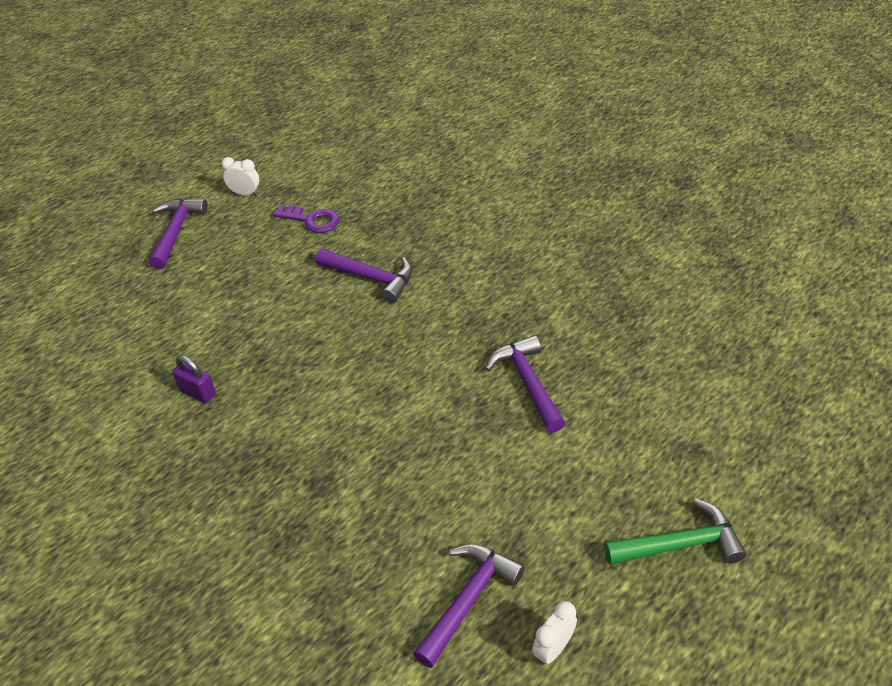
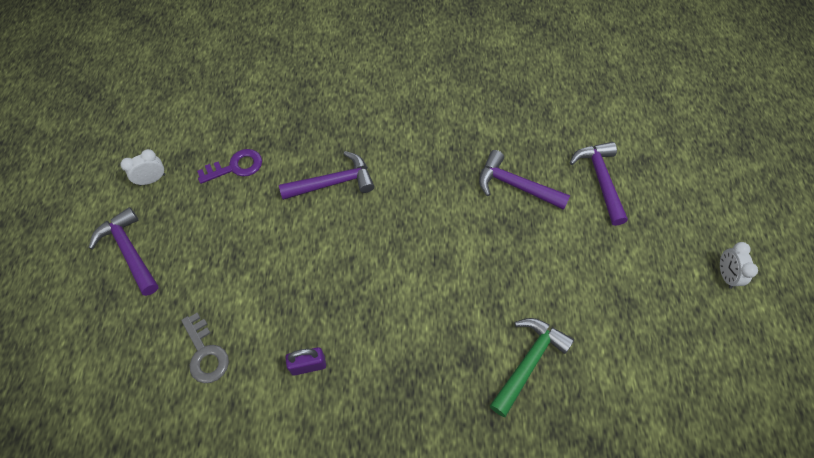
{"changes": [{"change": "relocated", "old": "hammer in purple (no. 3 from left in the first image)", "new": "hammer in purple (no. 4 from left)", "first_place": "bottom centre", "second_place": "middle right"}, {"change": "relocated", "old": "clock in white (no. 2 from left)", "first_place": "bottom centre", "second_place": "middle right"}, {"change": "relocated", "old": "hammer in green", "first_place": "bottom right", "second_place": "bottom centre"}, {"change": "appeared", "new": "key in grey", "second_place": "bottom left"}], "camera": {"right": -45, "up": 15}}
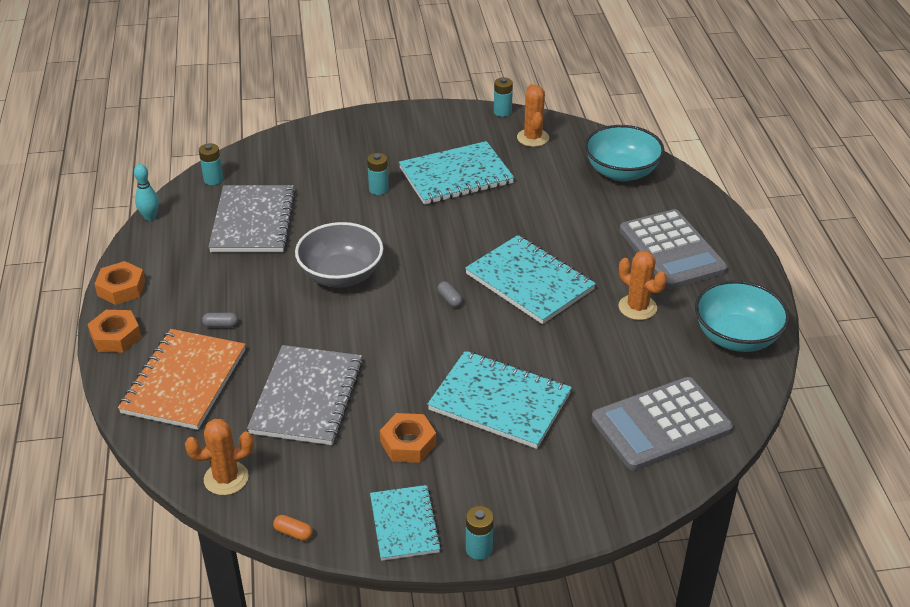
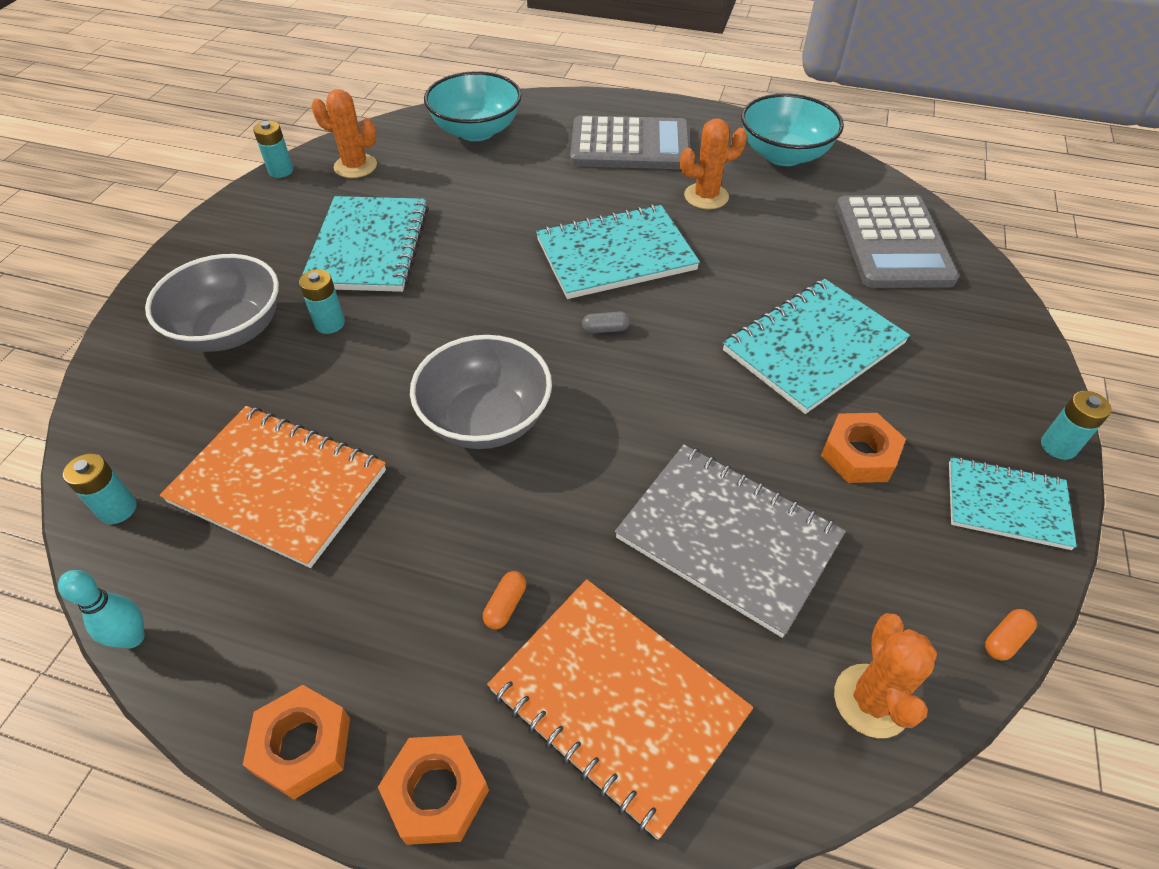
{"changes": [{"change": "colour", "old": "capsule in grey (no. 1 from left)", "new": "capsule in orange (no. 1 from left)", "first_place": "middle left", "second_place": "bottom centre"}, {"change": "colour", "old": "notebook in grey (no. 1 from left)", "new": "notebook in orange (no. 1 from left)", "first_place": "middle left", "second_place": "middle left"}, {"change": "appeared", "new": "bowl in grey (no. 1 from left)", "second_place": "middle left"}], "camera": {"right": -65, "up": 10}}
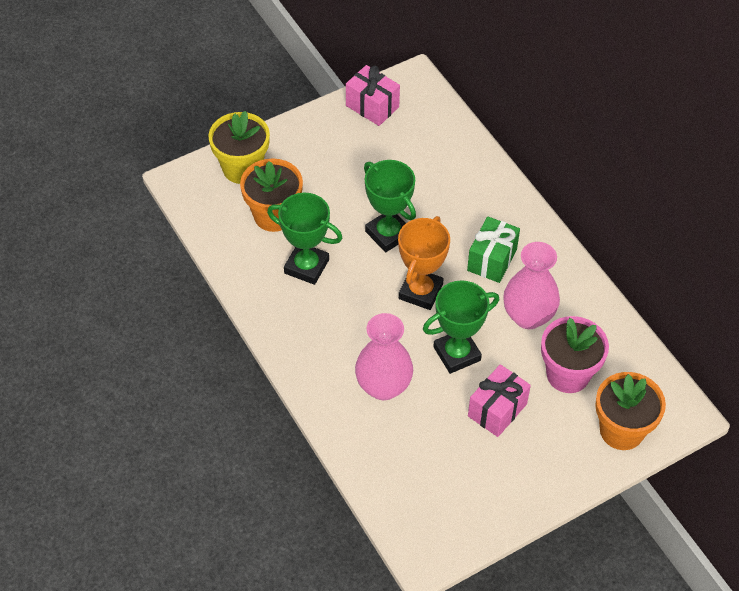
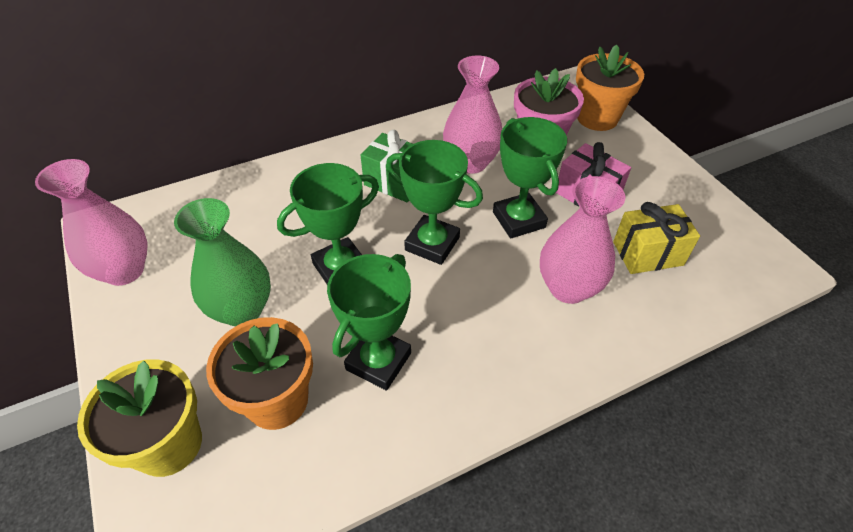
{"changes": [{"change": "exchanged", "old": "gift in pink (no. 1 from left)", "new": "vase in pink (no. 1 from left)", "first_place": "top centre", "second_place": "middle left"}, {"change": "colour", "old": "trophy in orange", "new": "trophy in green (no. 3 from left)", "first_place": "centre", "second_place": "centre"}, {"change": "appeared", "new": "vase in green", "second_place": "middle left"}, {"change": "appeared", "new": "gift in yellow", "second_place": "middle right"}], "camera": {"right": -85, "up": -5}}
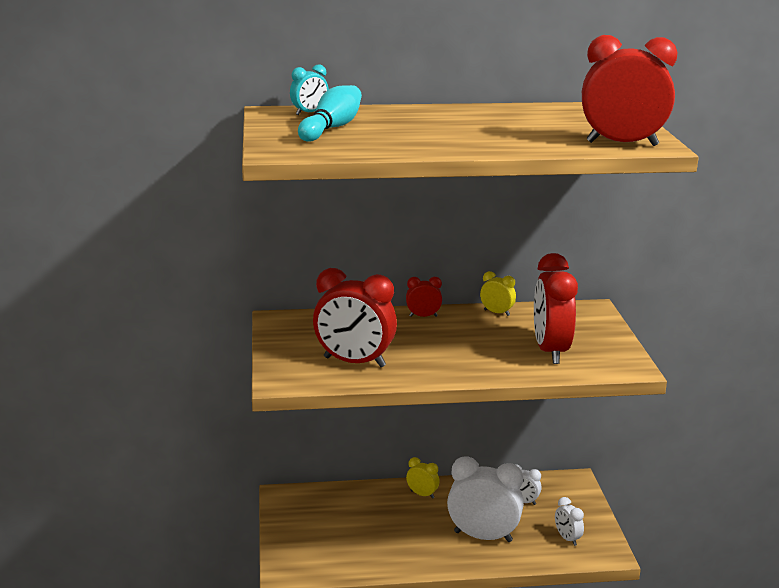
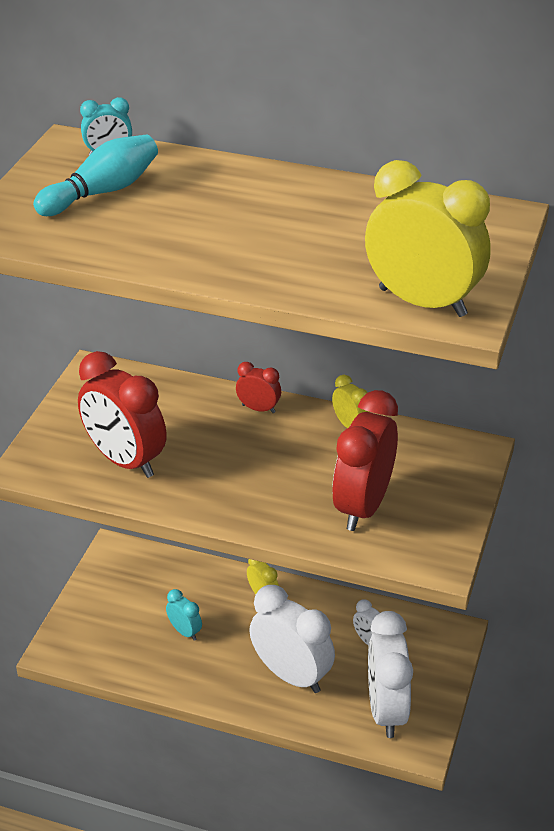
{"changes": [{"change": "size", "old": "clock in white (no. 3 from left)", "first_place": "bottom right", "second_place": "bottom right", "factor": 2.09}, {"change": "colour", "old": "clock in red (no. 4 from left)", "new": "clock in yellow (no. 3 from left)", "first_place": "top right", "second_place": "top right"}, {"change": "appeared", "new": "clock in turquoise (no. 2 from left)", "second_place": "bottom left"}], "camera": {"right": 25, "up": 15}}
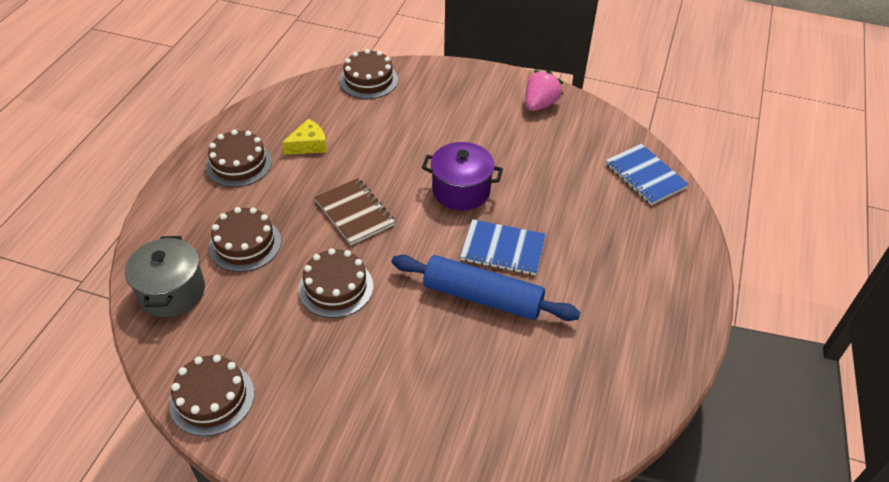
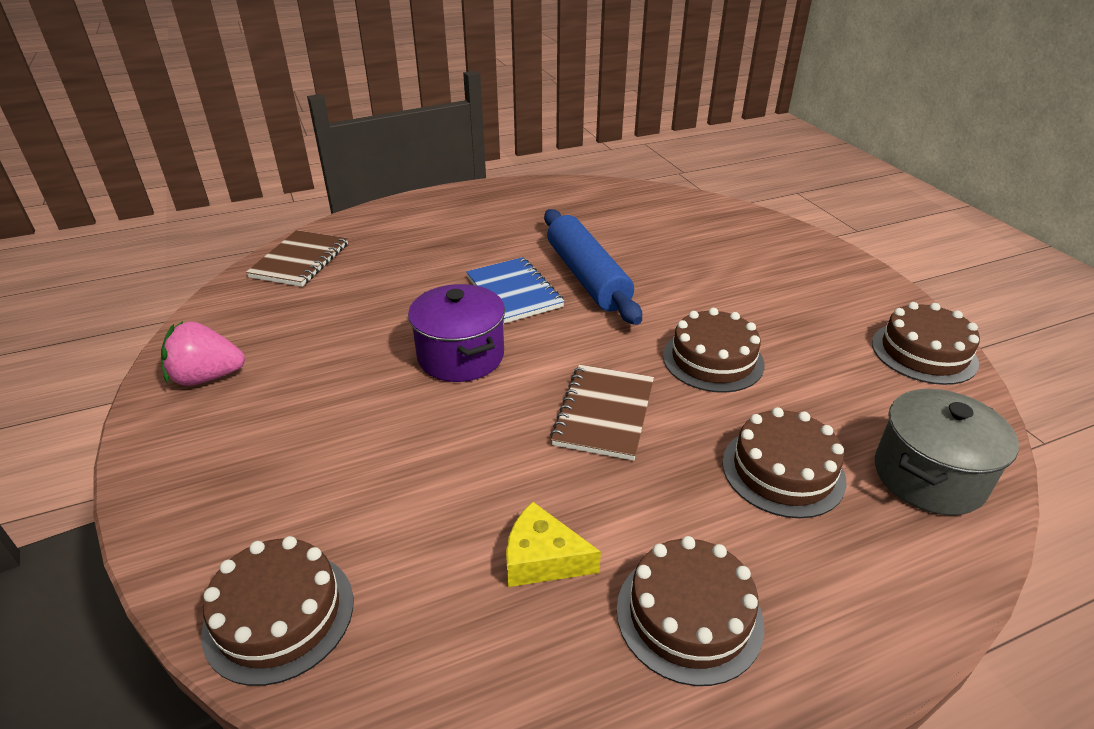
{"changes": [{"change": "colour", "old": "notebook in blue (no. 2 from left)", "new": "notebook in brown (no. 1 from left)", "first_place": "middle right", "second_place": "middle left"}], "camera": {"right": -130, "up": -10}}
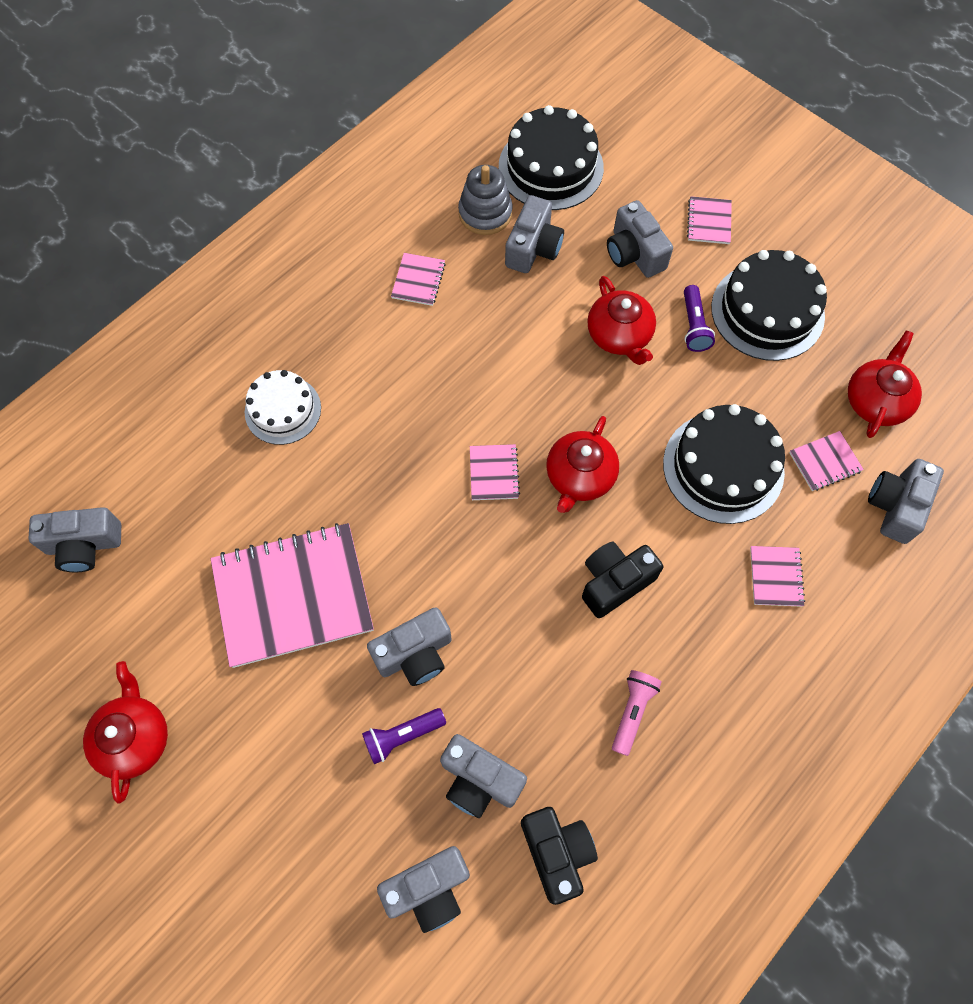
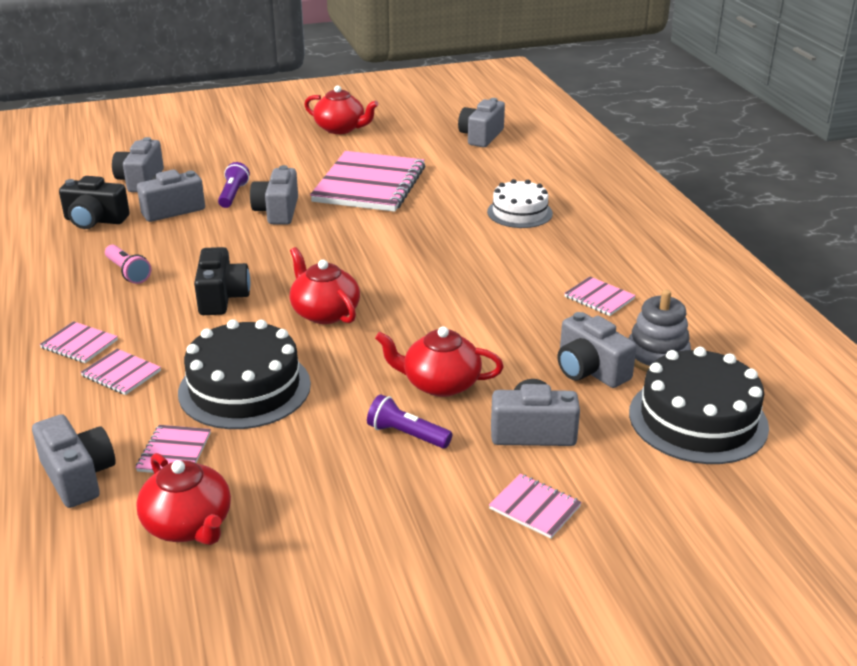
{"changes": [{"change": "relocated", "old": "notebook in pink (no. 3 from left in the first image)", "new": "notebook in pink (no. 1 from left)", "first_place": "centre", "second_place": "middle left"}, {"change": "missing", "old": "cake in black (no. 3 from left)", "first_place": "top right"}], "camera": {"right": 120, "up": -35}}
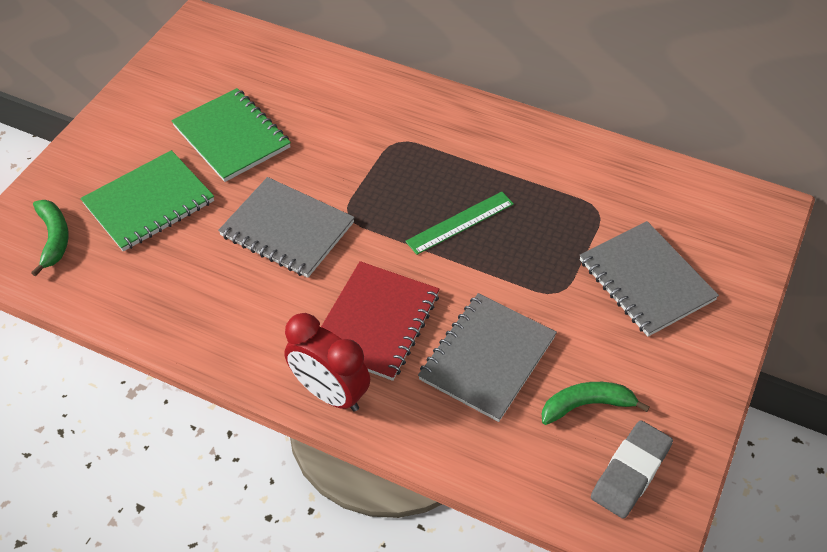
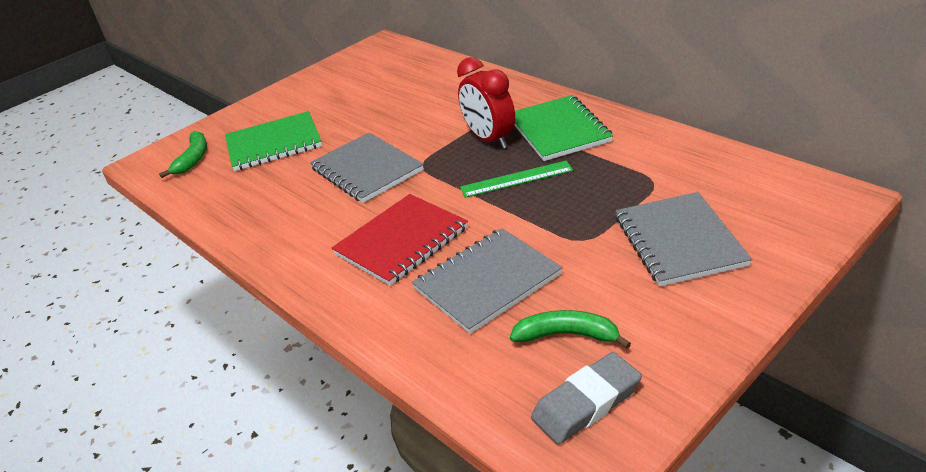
{"changes": [{"change": "relocated", "old": "notebook in green (no. 2 from left)", "first_place": "top left", "second_place": "top centre"}, {"change": "relocated", "old": "clock in red", "first_place": "centre", "second_place": "top centre"}], "camera": {"right": 25, "up": -15}}
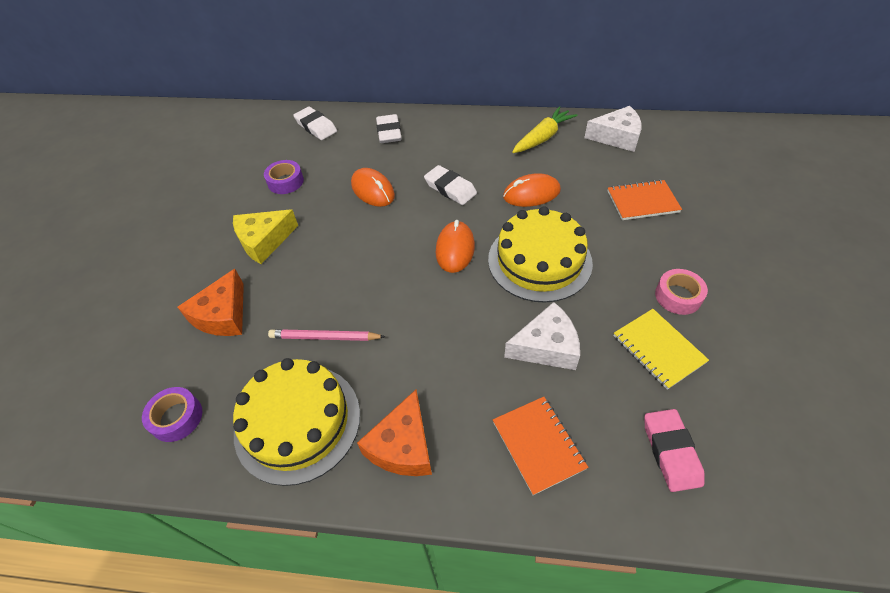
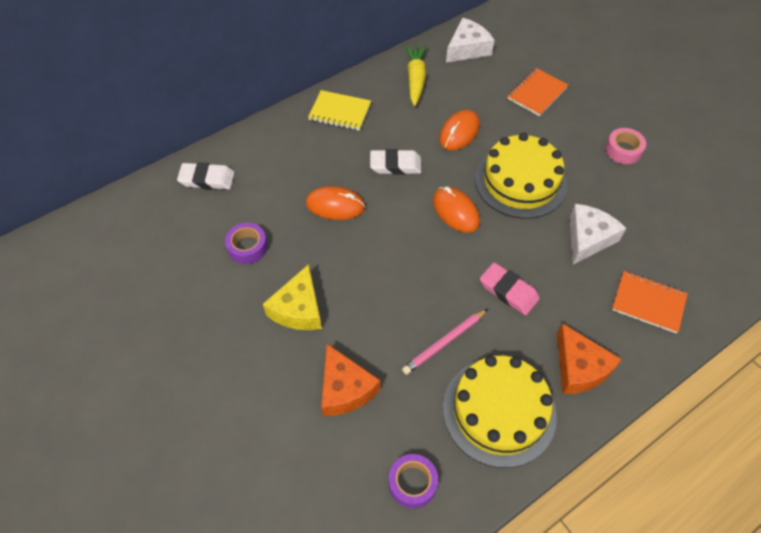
{"changes": [{"change": "missing", "old": "eraser in white (no. 2 from left)", "first_place": "top centre"}, {"change": "relocated", "old": "notebook in yellow", "first_place": "middle right", "second_place": "top centre"}, {"change": "relocated", "old": "eraser in pink", "first_place": "bottom right", "second_place": "middle right"}], "camera": {"right": -45, "up": 5}}
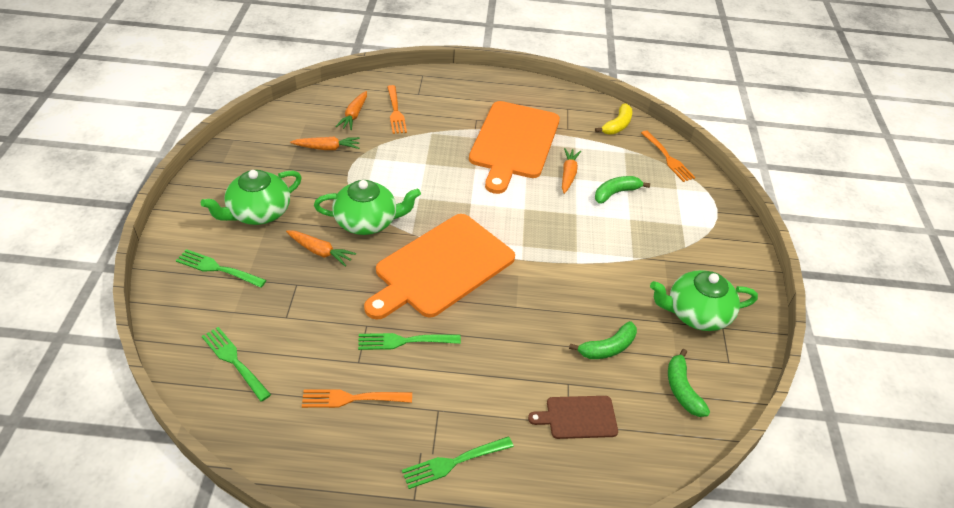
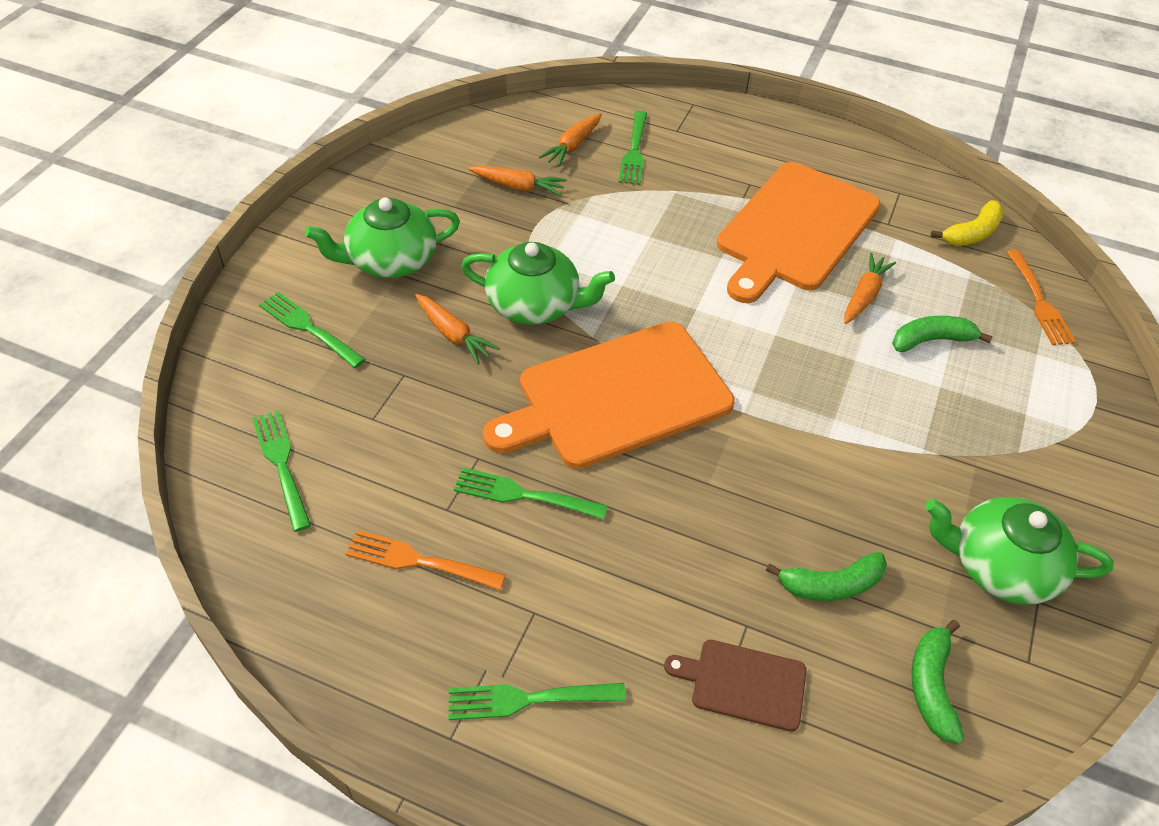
{"changes": [{"change": "colour", "old": "fork in orange (no. 2 from left)", "new": "fork in green (no. 5 from left)", "first_place": "top centre", "second_place": "top centre"}], "camera": {"right": 20, "up": 5}}
